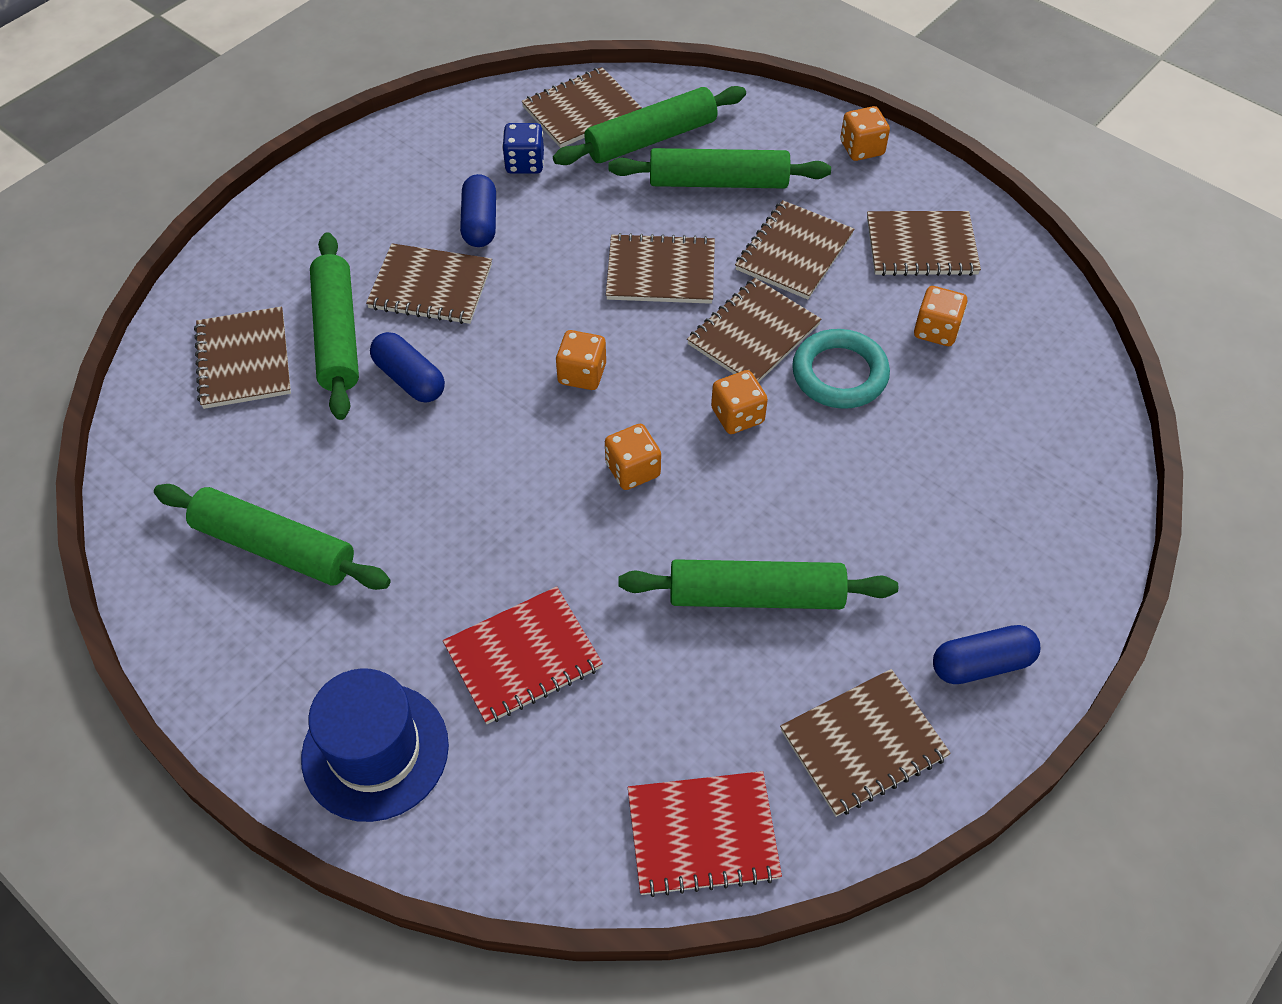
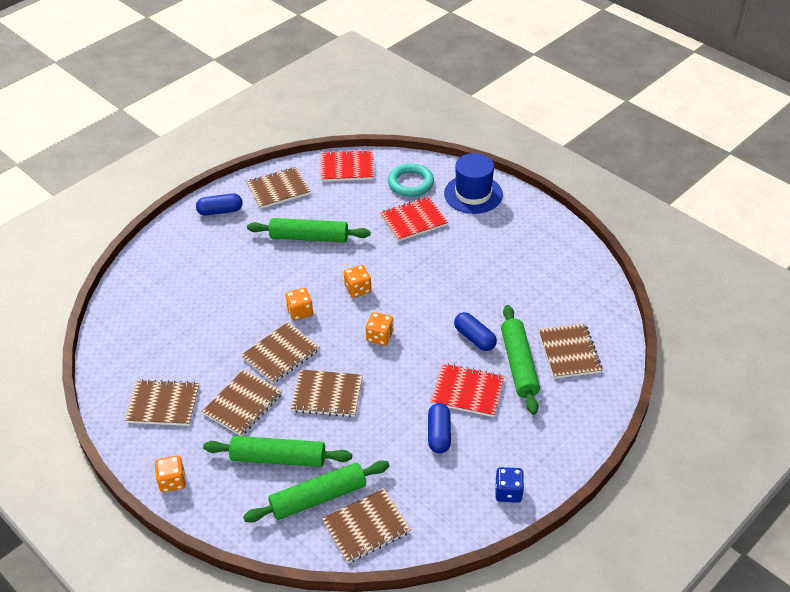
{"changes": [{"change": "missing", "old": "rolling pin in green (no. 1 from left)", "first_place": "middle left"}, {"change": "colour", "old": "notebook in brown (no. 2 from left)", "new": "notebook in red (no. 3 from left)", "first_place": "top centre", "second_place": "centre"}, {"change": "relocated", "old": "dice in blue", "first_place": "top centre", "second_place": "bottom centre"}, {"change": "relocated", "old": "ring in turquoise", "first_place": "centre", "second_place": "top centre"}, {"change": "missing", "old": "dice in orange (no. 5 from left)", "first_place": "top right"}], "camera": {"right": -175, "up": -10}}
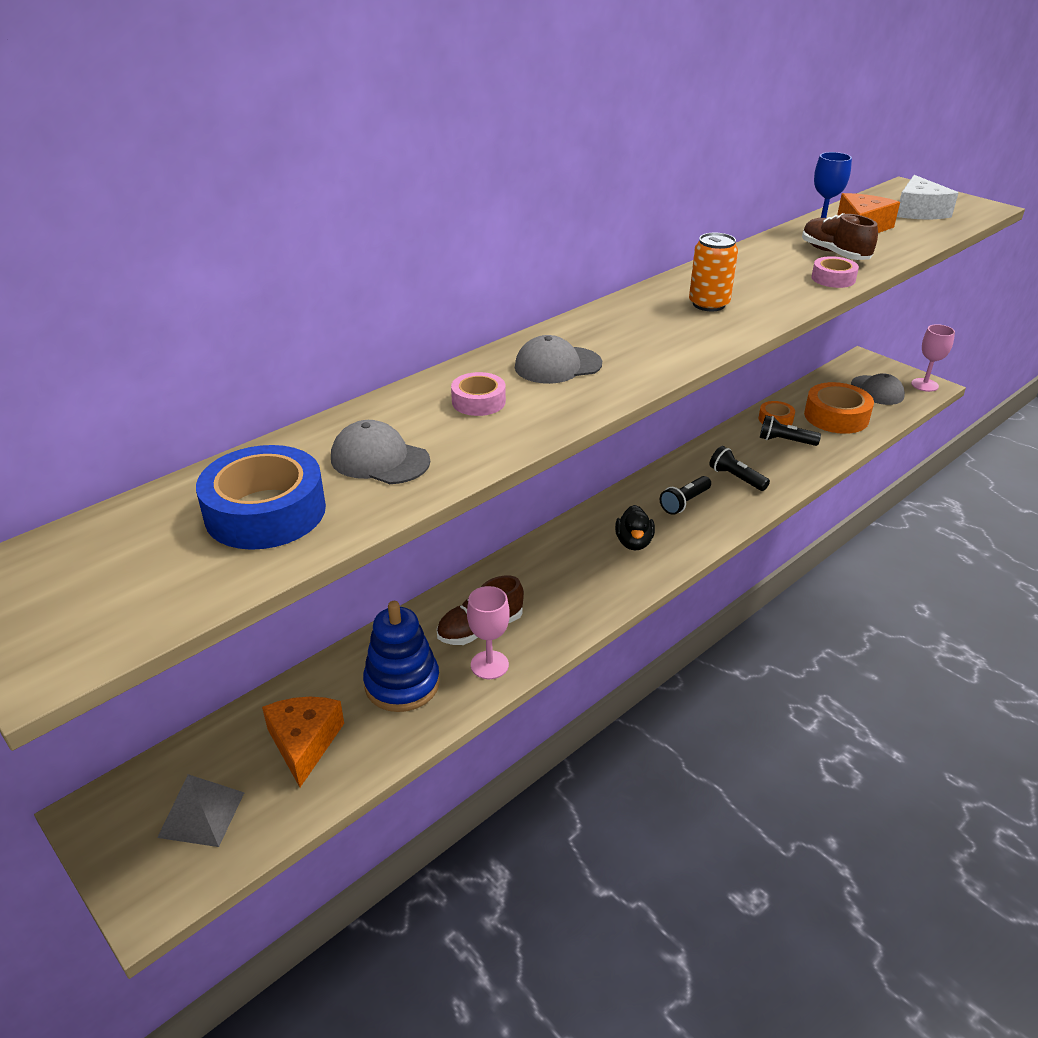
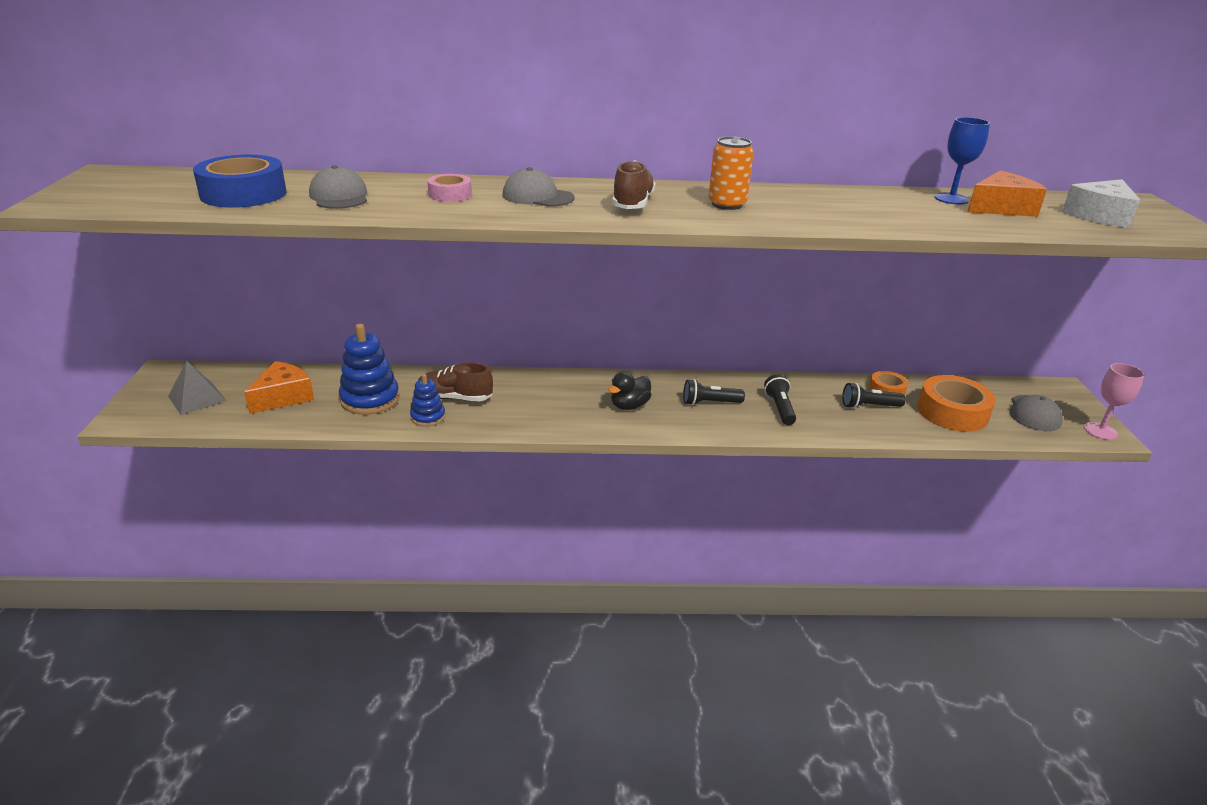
{"changes": [{"change": "exchanged", "old": "goblet in pink (no. 1 from left)", "new": "stacking toy in blue (no. 2 from left)", "first_place": "centre", "second_place": "centre"}, {"change": "spun", "old": "flashlight in black (no. 3 from left)", "first_place": "middle right", "second_place": "middle right", "degrees": -60}, {"change": "relocated", "old": "shoe in brown (no. 2 from left)", "first_place": "top right", "second_place": "top centre"}, {"change": "missing", "old": "tape in pink (no. 2 from left)", "first_place": "top right"}], "camera": {"right": 40, "up": -5}}
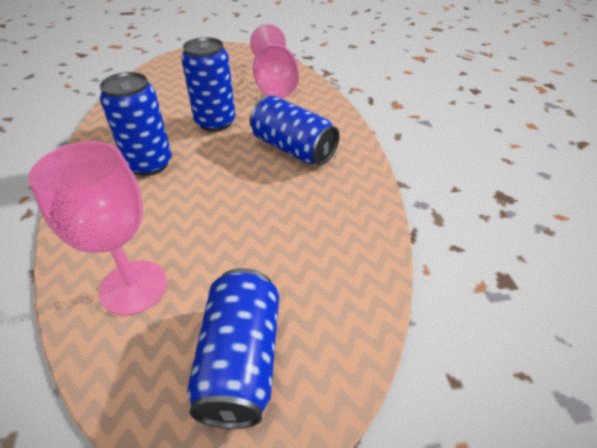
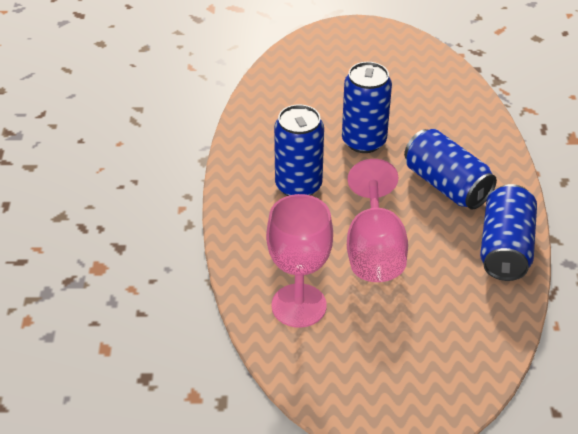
{"changes": [{"change": "relocated", "old": "can in blue (no. 3 from left in the first image)", "new": "can in blue (no. 4 from left)", "first_place": "bottom centre", "second_place": "middle right"}, {"change": "relocated", "old": "goblet in pink (no. 2 from left)", "first_place": "top centre", "second_place": "centre"}], "camera": {"right": 10, "up": 0}}
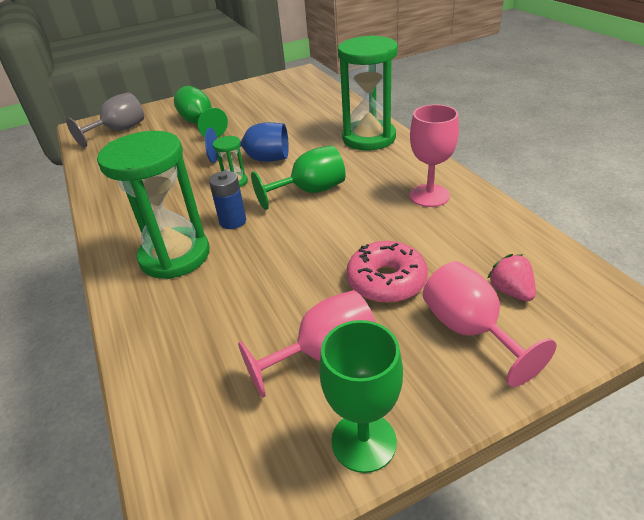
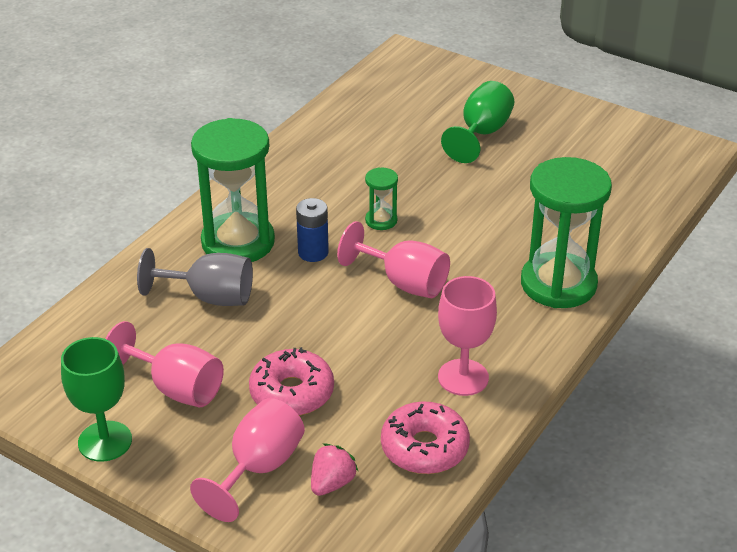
{"changes": [{"change": "relocated", "old": "goblet in grey", "first_place": "top left", "second_place": "middle left"}, {"change": "missing", "old": "goblet in blue", "first_place": "top centre"}, {"change": "colour", "old": "goblet in green (no. 2 from left)", "new": "goblet in pink (no. 3 from left)", "first_place": "centre", "second_place": "centre"}, {"change": "appeared", "new": "donut in pink (no. 2 from left)", "second_place": "bottom centre"}], "camera": {"right": 55, "up": 0}}
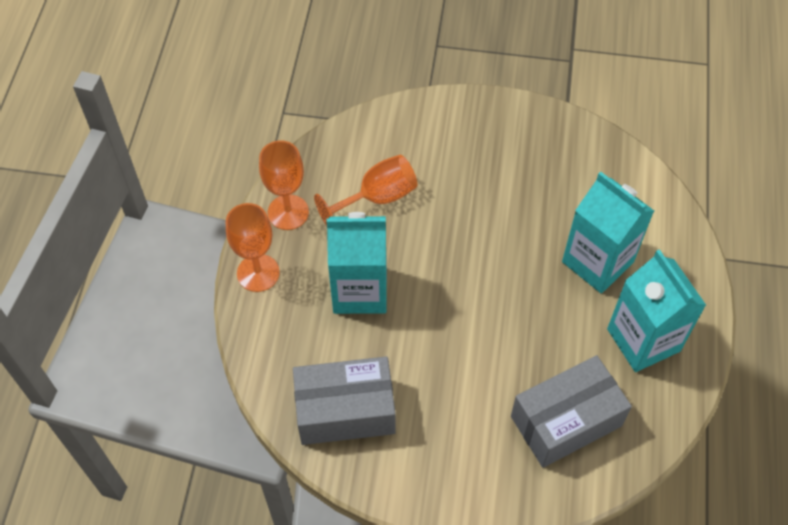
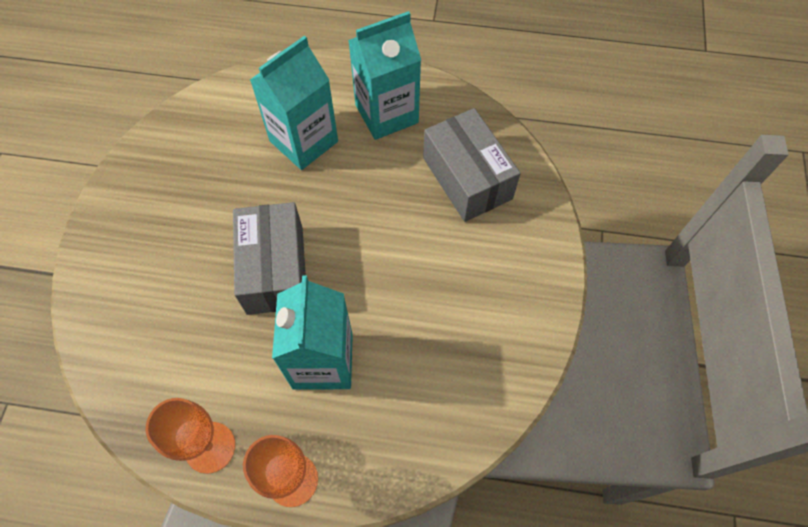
{"changes": [{"change": "relocated", "old": "box in grey (no. 1 from left)", "first_place": "bottom centre", "second_place": "middle left"}, {"change": "missing", "old": "goblet in orange (no. 3 from left)", "first_place": "centre"}], "camera": {"right": -90, "up": 5}}
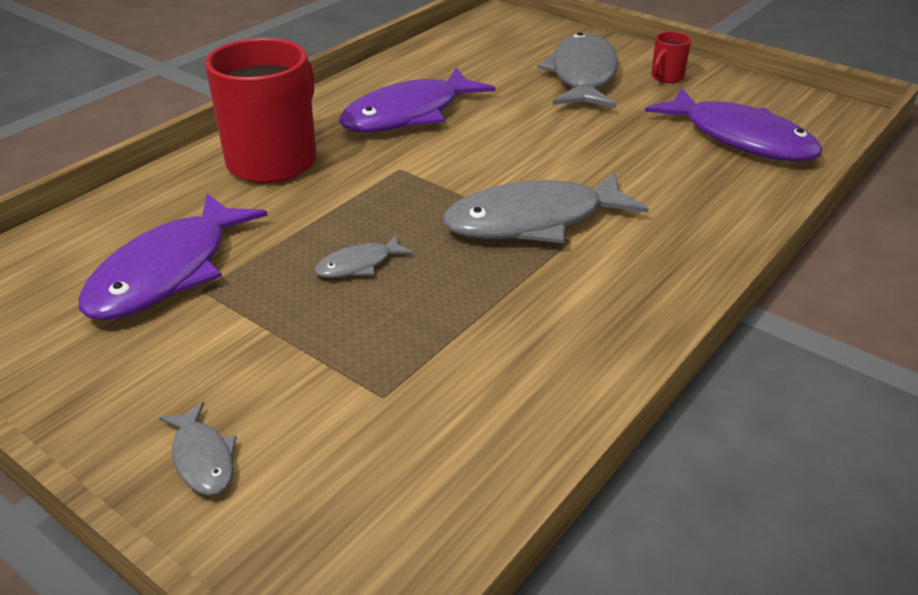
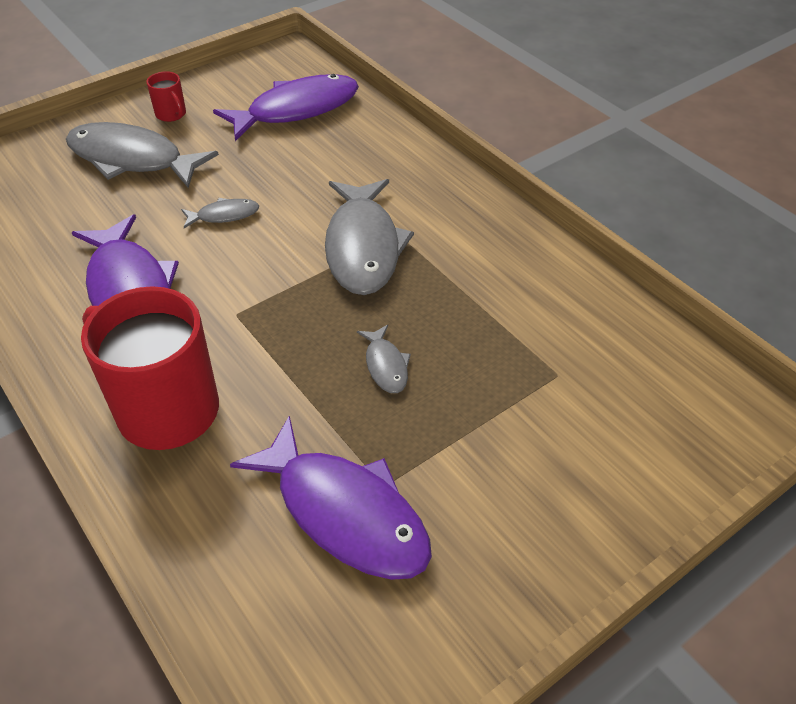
{"changes": [{"change": "relocated", "old": "fish in grey (no. 1 from left in the first image)", "new": "fish in grey (no. 2 from left)", "first_place": "bottom left", "second_place": "top left"}], "camera": {"right": -75, "up": 10}}
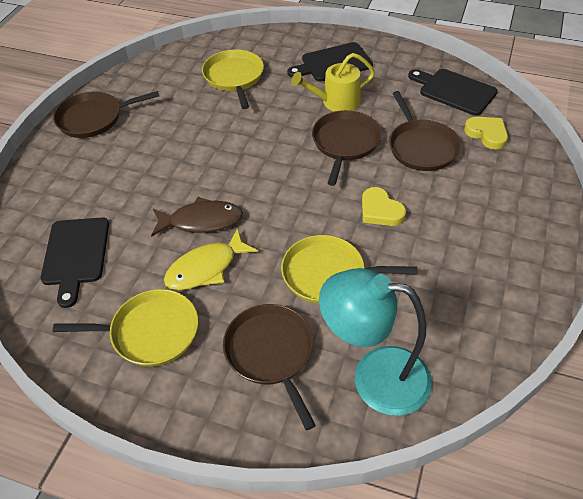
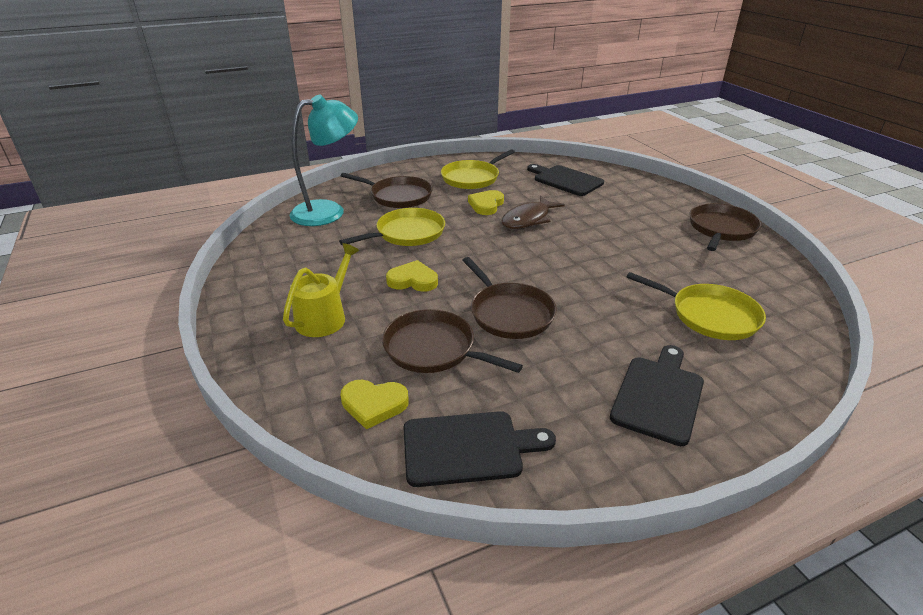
{"changes": [{"change": "exchanged", "old": "fish in yellow", "new": "heart in yellow (no. 3 from left)", "first_place": "centre", "second_place": "top centre"}, {"change": "relocated", "old": "watering can in yellow", "first_place": "top centre", "second_place": "centre"}], "camera": {"right": 135, "up": -15}}
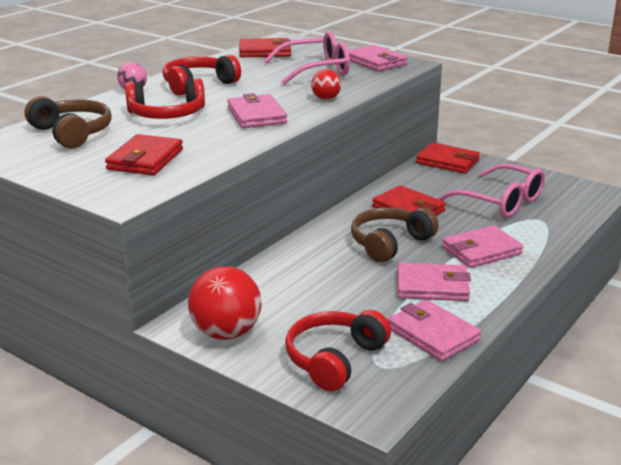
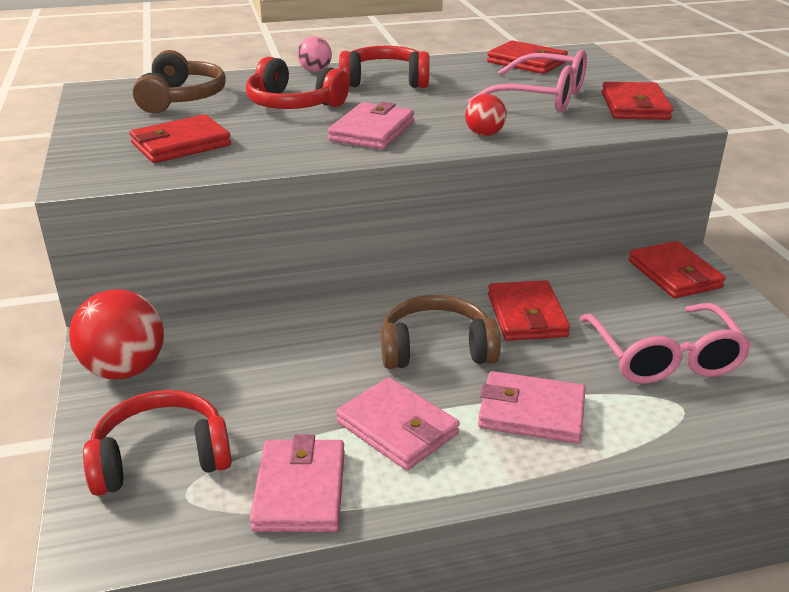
{"changes": [{"change": "colour", "old": "wallet in pink (no. 2 from left)", "new": "wallet in red (no. 4 from left)", "first_place": "top centre", "second_place": "top right"}], "camera": {"right": 40, "up": 5}}
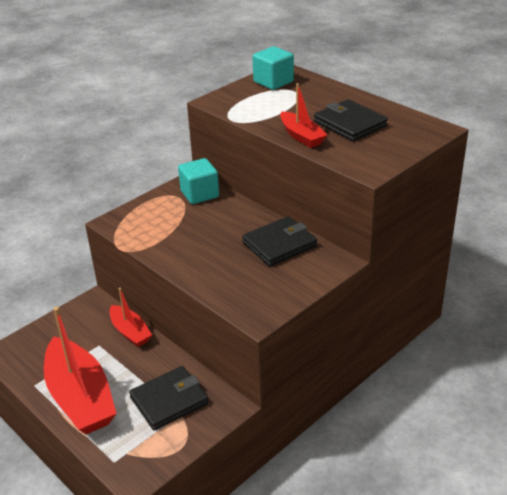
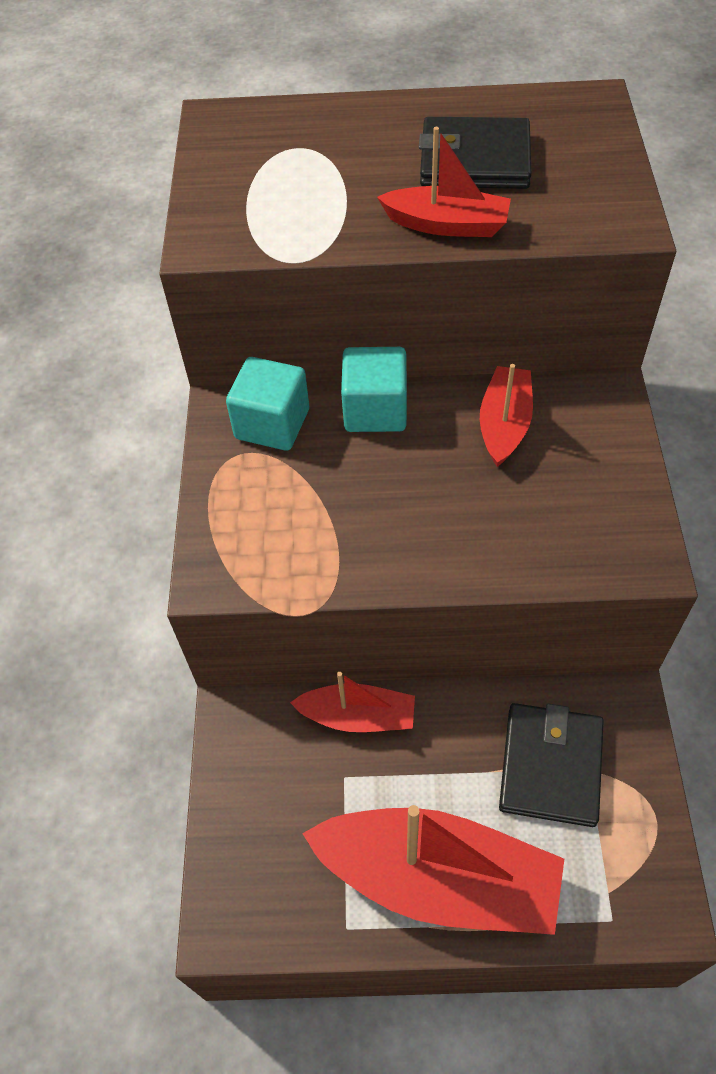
{"changes": [{"change": "exchanged", "old": "wallet in black (no. 2 from left)", "new": "boat in red (no. 4 from left)", "first_place": "centre", "second_place": "middle right"}, {"change": "relocated", "old": "cube in turquoise (no. 2 from left)", "first_place": "top centre", "second_place": "centre"}], "camera": {"right": -45, "up": 20}}
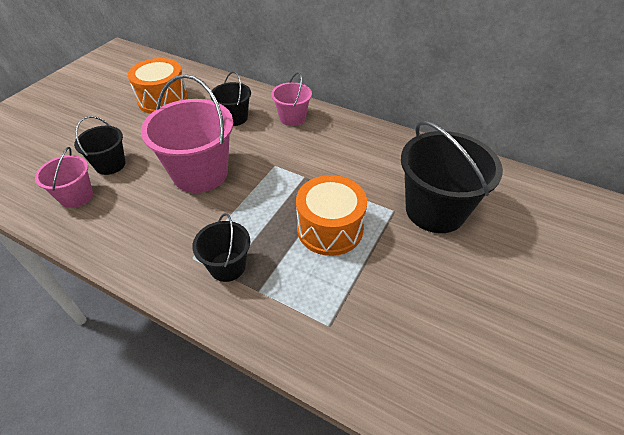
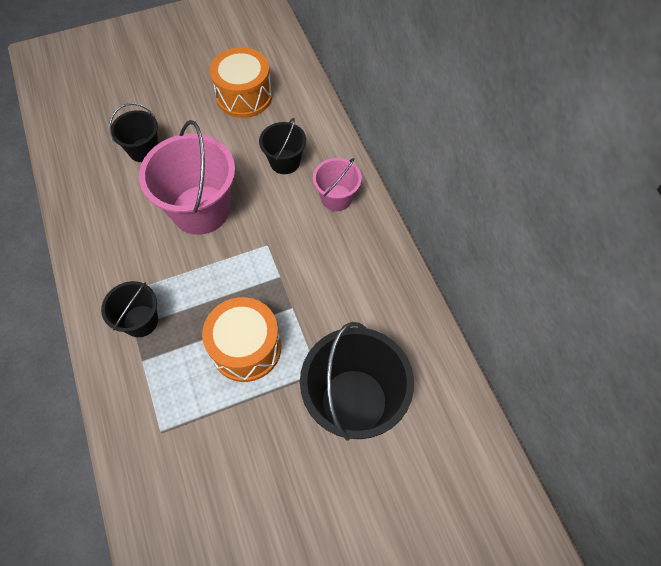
{"changes": [{"change": "missing", "old": "bucket in pink (no. 1 from left)", "first_place": "middle left"}], "camera": {"right": 40, "up": 15}}
